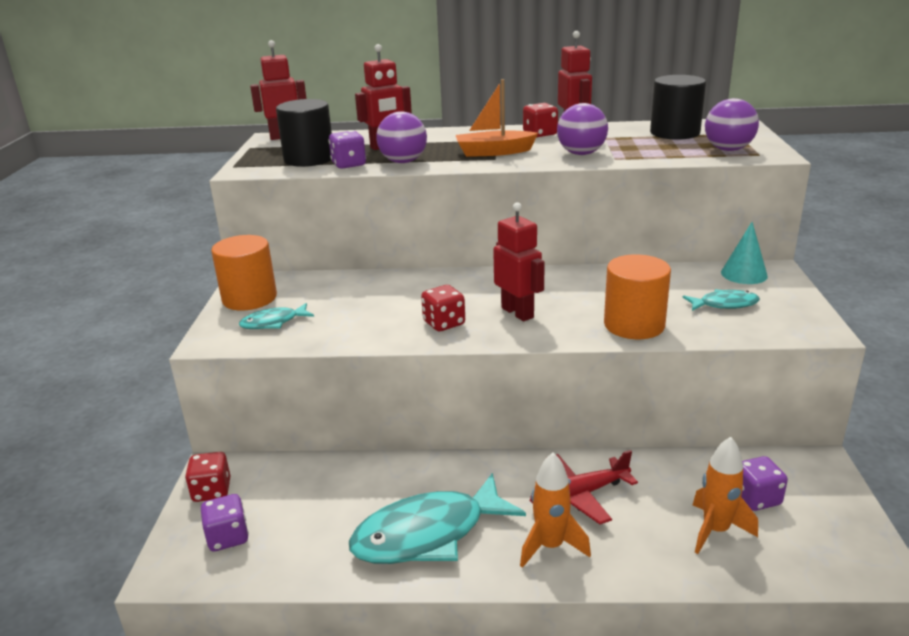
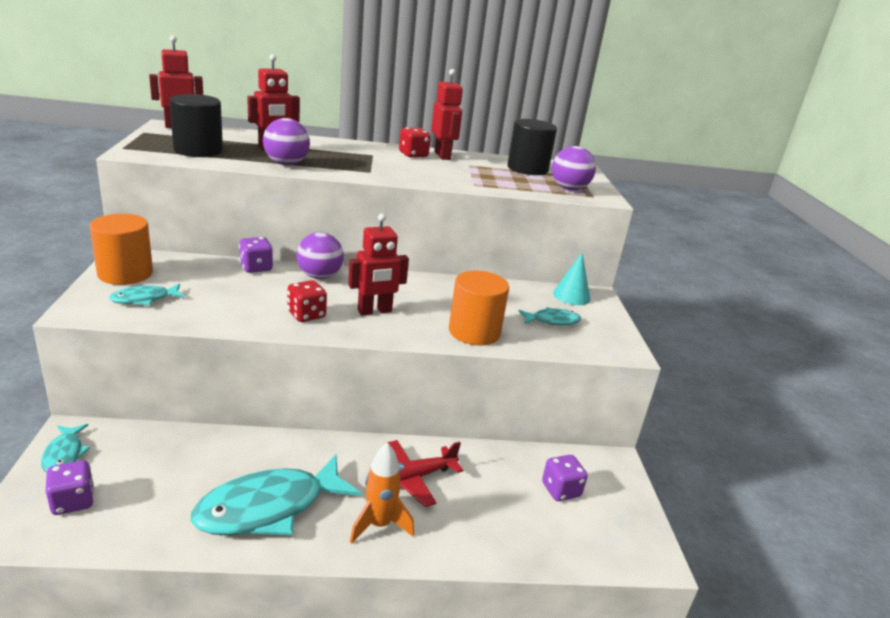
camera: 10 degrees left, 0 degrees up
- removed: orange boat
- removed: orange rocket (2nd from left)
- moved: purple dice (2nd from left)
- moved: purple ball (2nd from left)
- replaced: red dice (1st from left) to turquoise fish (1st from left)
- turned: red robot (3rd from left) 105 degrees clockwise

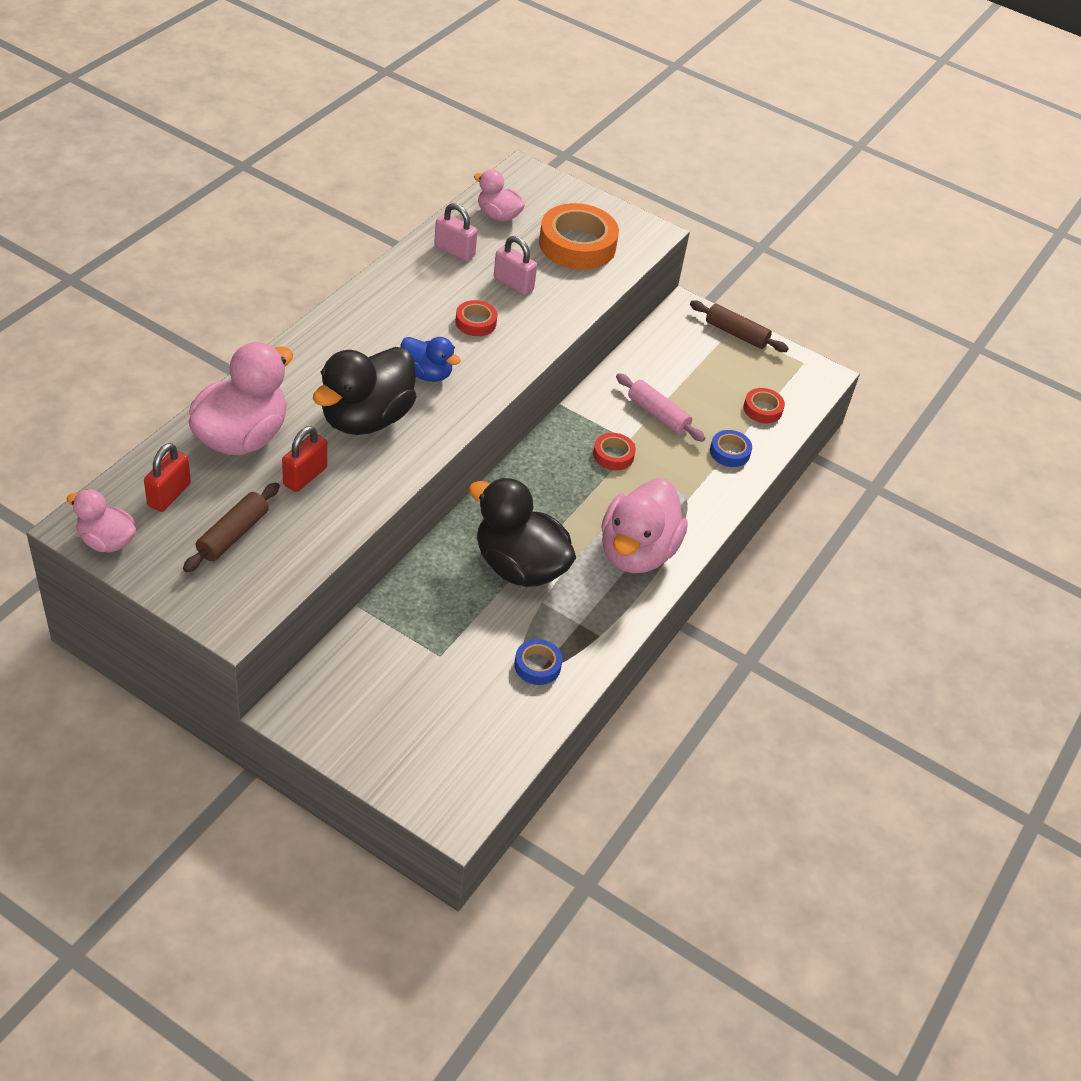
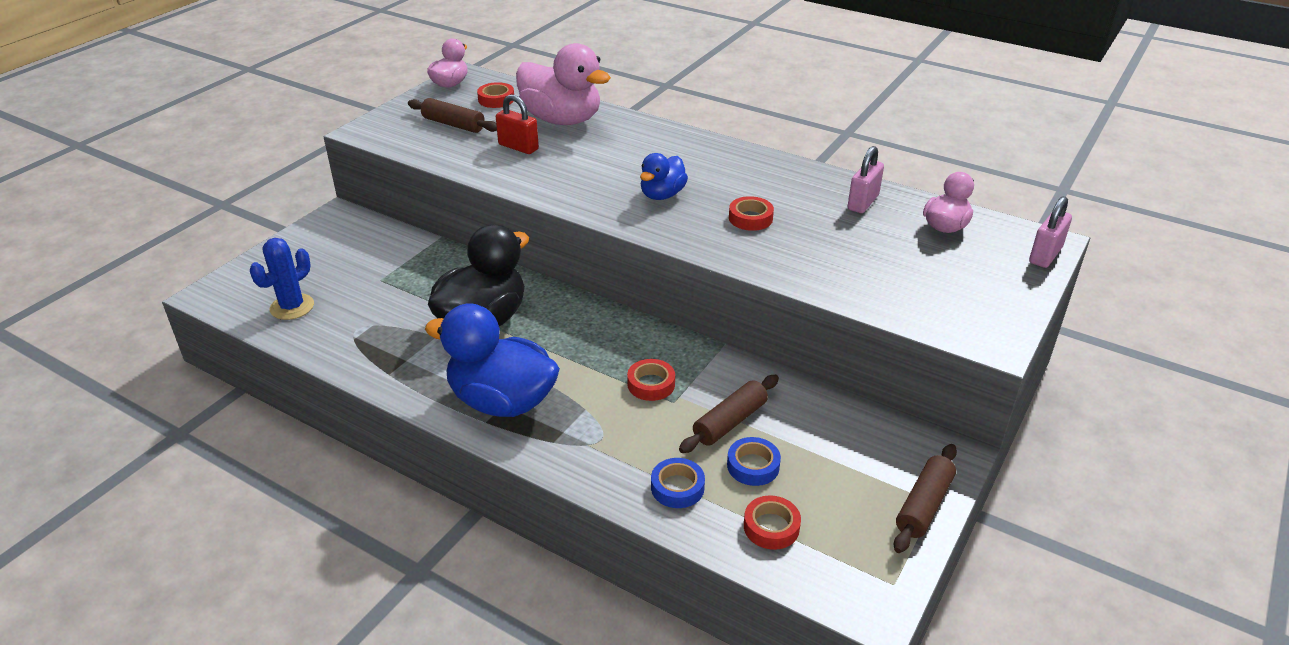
camera: 95 degrees right, 10 degrees down
- removed: black duck (1st from left)
- removed: orange tape
- added: blue cactus
- moved: pink padlock (2nd from left)
- moved: blue tape (1st from left in the first image) to blue tape (2nd from left)
- replaced: red padlock (1st from left) to red tape (1st from left)
- recoloured: pink duck (4th from left) to blue duck (1st from left)
- recoloured: pink rolling pin to brown rolling pin (2nd from left)

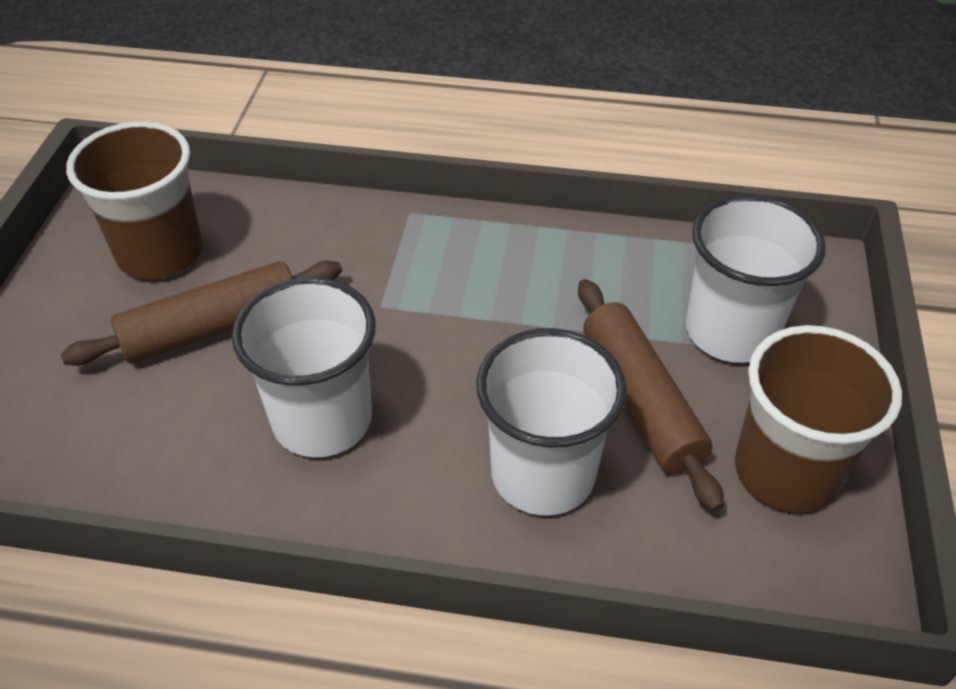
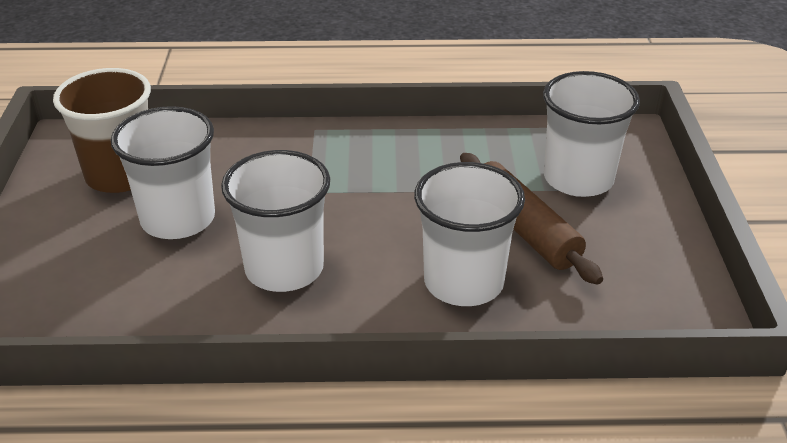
camera: 10 degrees left, 10 degrees down
- removed: brown cup (2nd from left)
- replaced: brown rolling pin (1st from left) to white cup (1st from left)

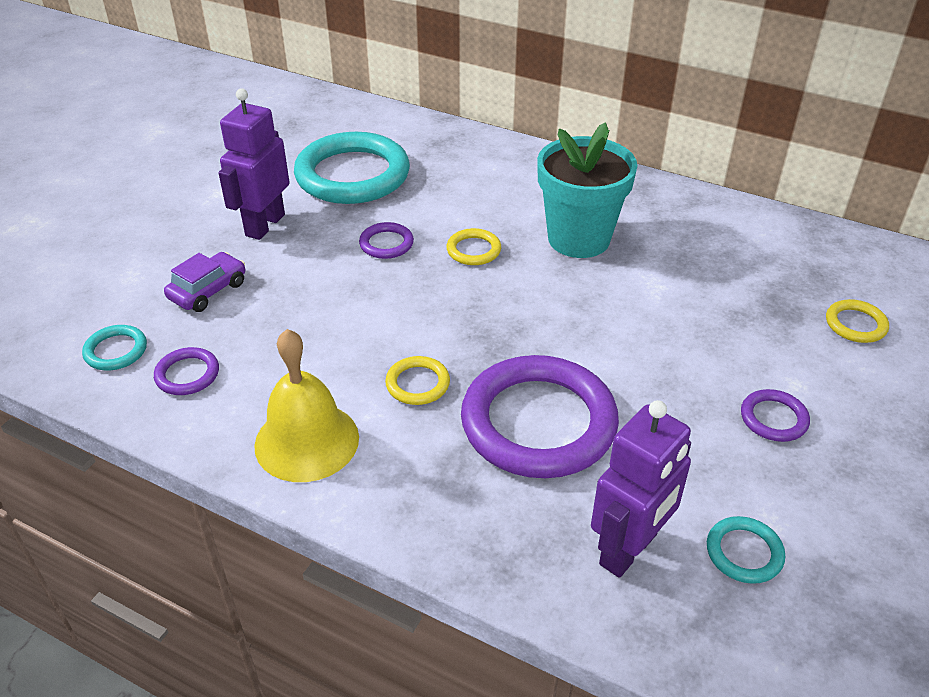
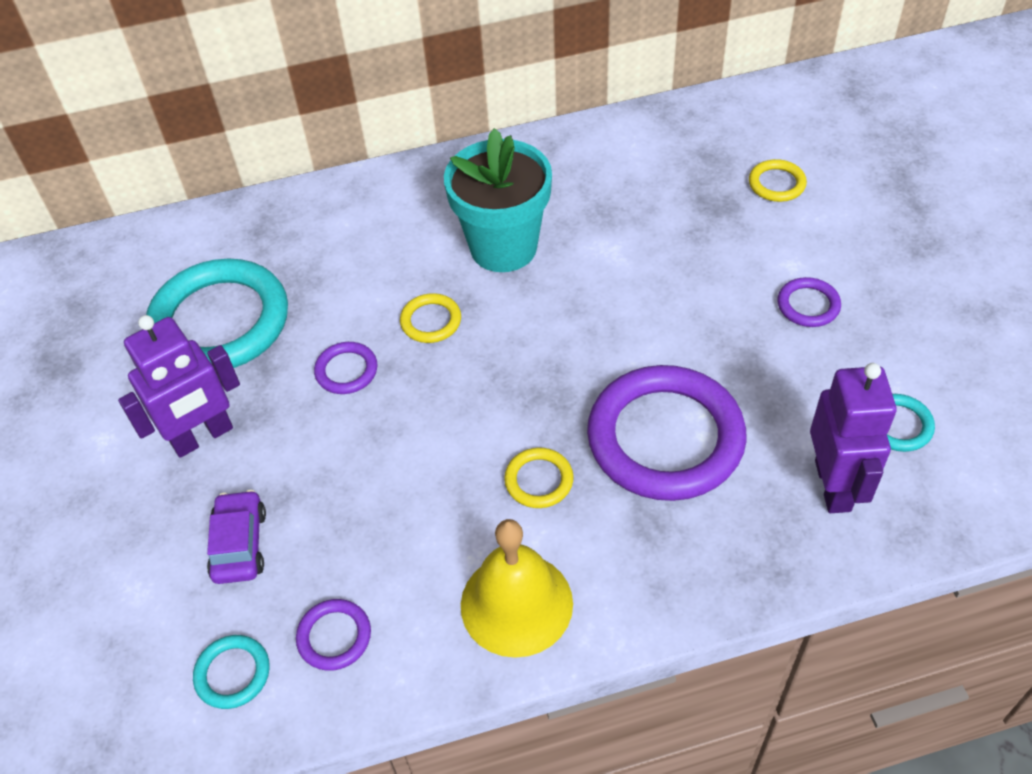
camera: 40 degrees left, 10 degrees up
- turned: purple robot (1st from left) 105 degrees counterclockwise

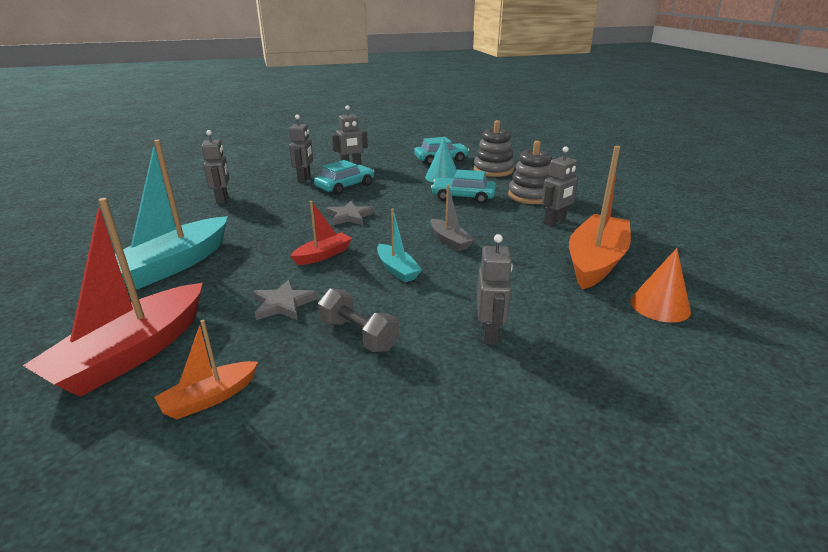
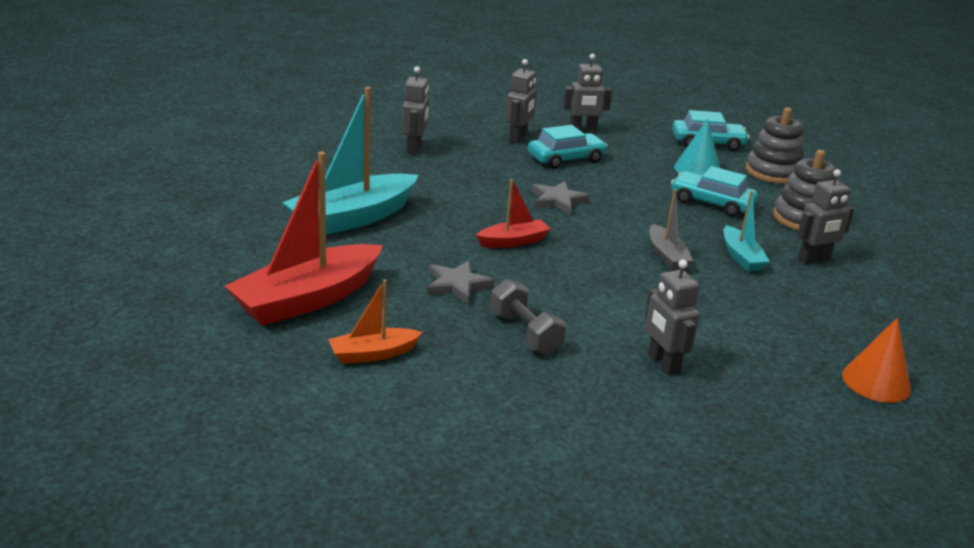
camera: 15 degrees right, 0 degrees up
- removed: orange boat (2nd from left)
- moved: turquoise boat (2nd from left)
- turned: grey robot (4th from left) 135 degrees clockwise

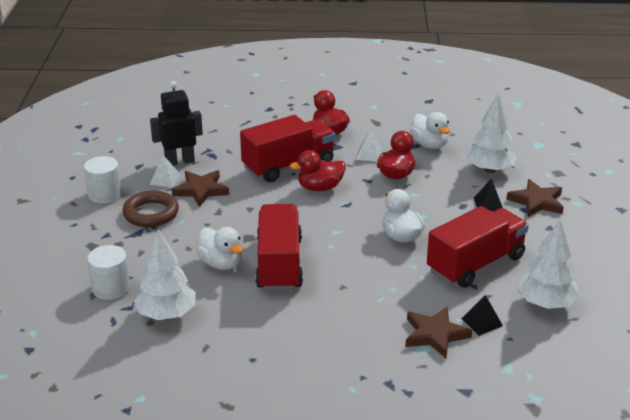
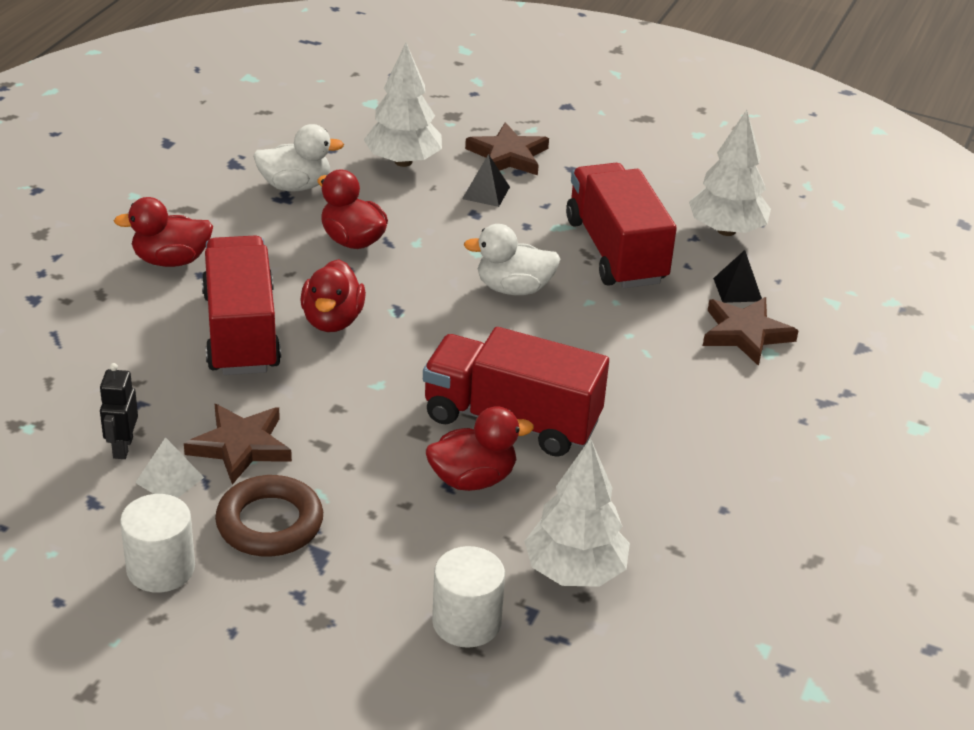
camera: 70 degrees left, 5 degrees up
- removed: white pyramid (2nd from left)
- recoloured: white duck (1st from left) to red duck (4th from left)
- resized: black robot x0.61

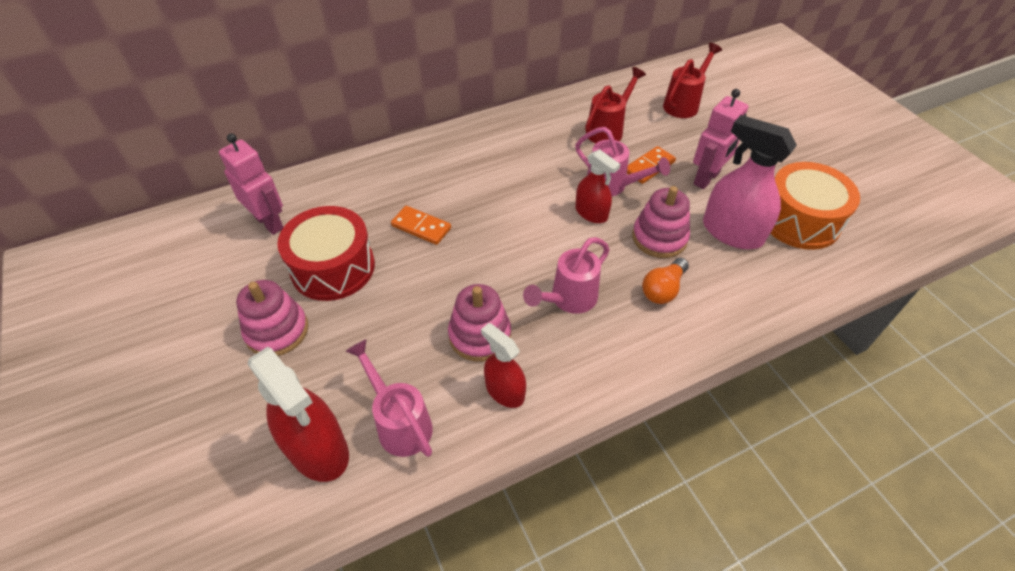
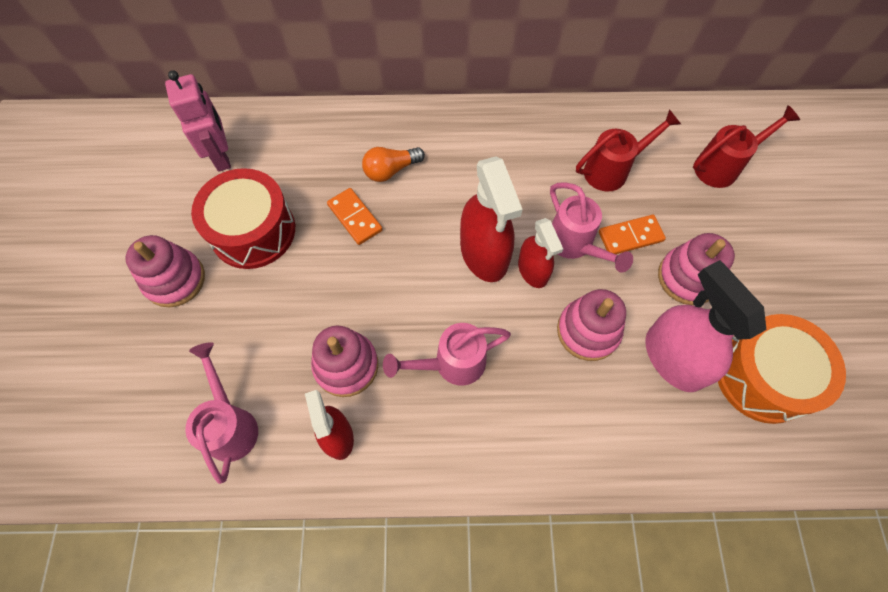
camera: 25 degrees right, 15 degrees up
- moved: red spray bottle (1st from left in the first image) to red spray bottle (2nd from left)
- moved: orange light bulb
- replaced: pink robot (2nd from left) to pink stacking toy (4th from left)

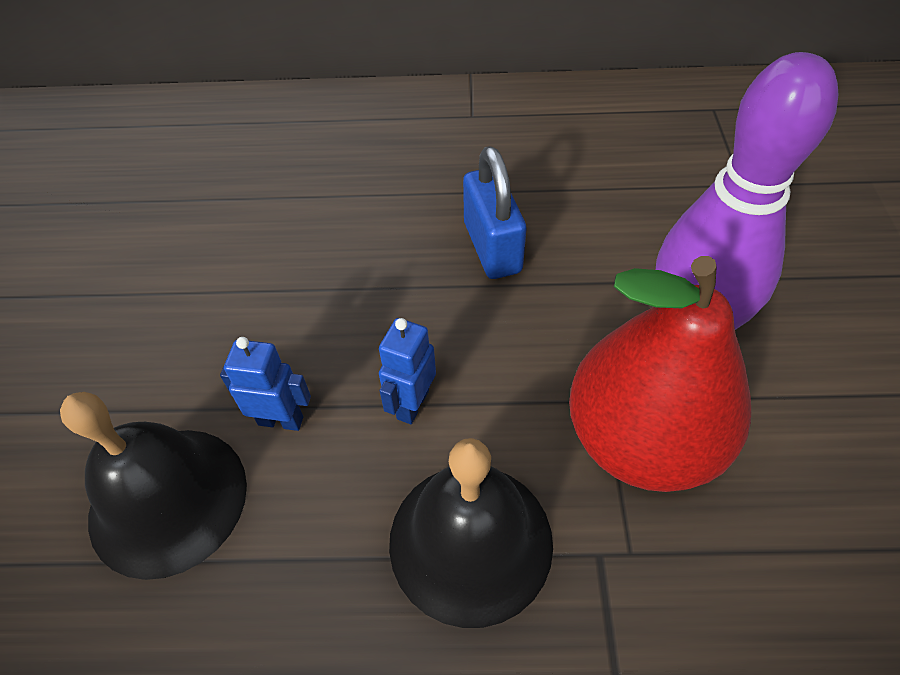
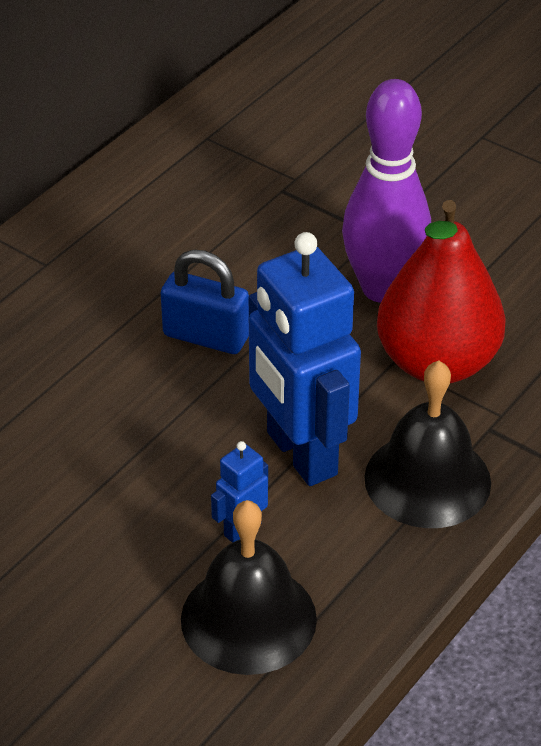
camera: 55 degrees left, 10 degrees down
- resized: blue robot (2nd from left) x2.34

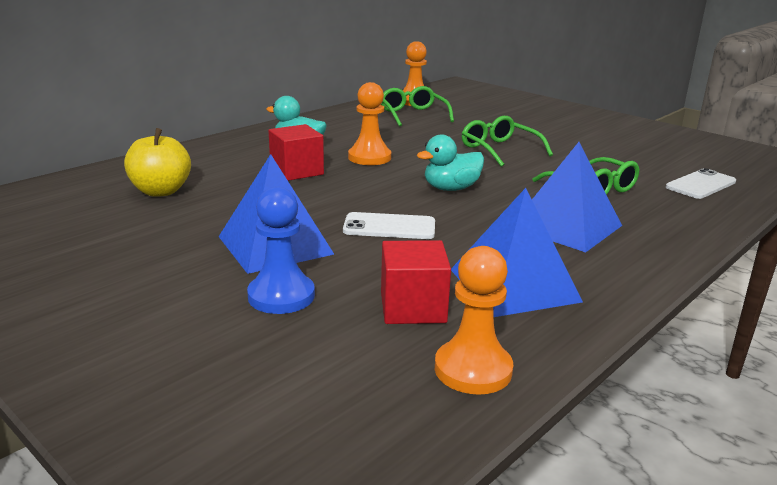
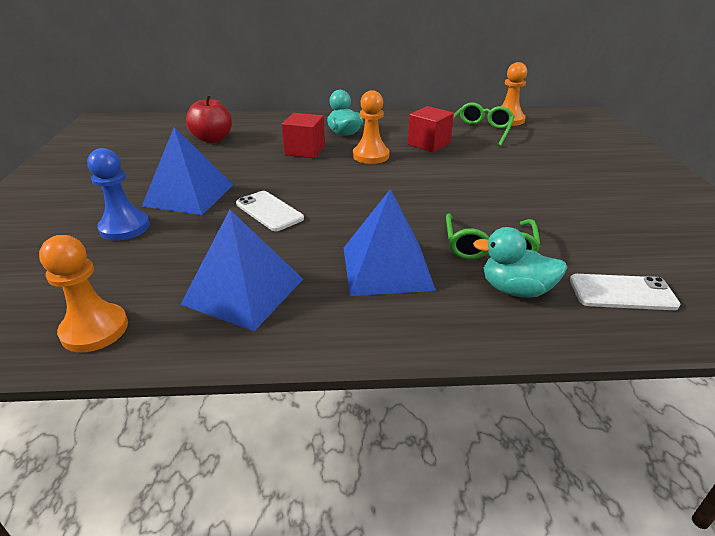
camera: 45 degrees right, 10 degrees up
- removed: green glasses (2nd from left)
- moved: red cube (2nd from left)
- moved: turquoise duck (2nd from left)
- recoloured: yellow apple to red apple

